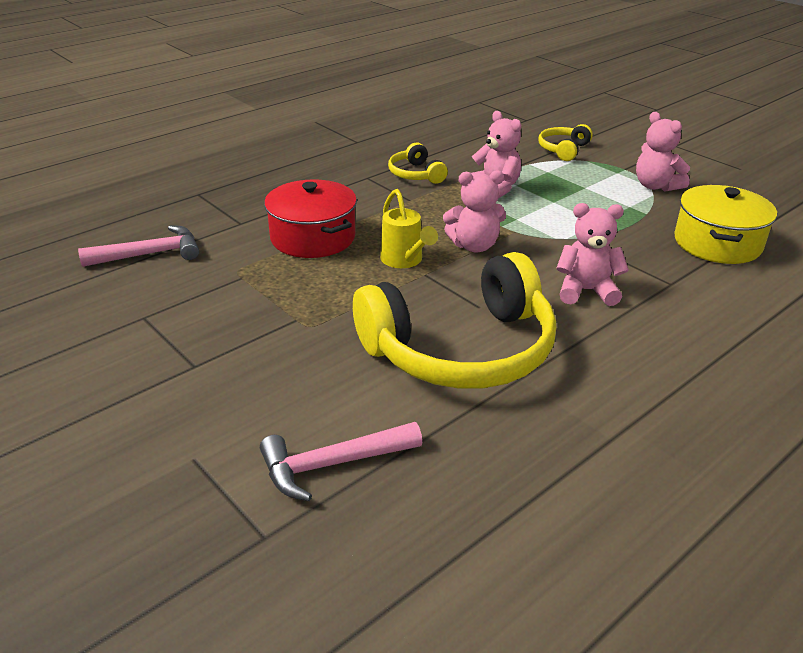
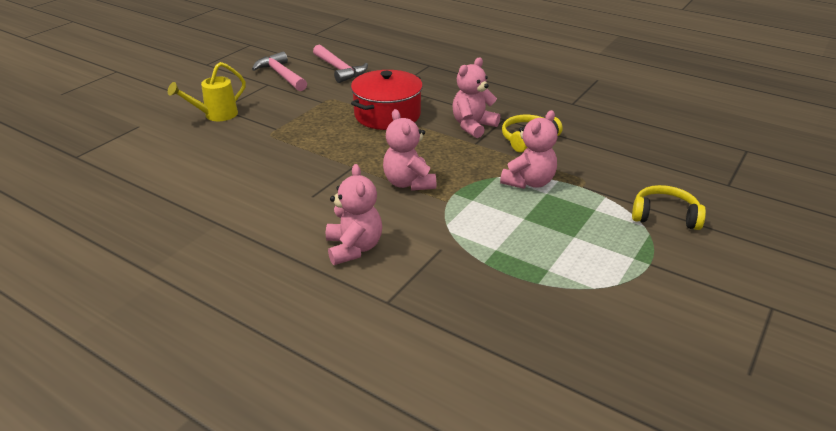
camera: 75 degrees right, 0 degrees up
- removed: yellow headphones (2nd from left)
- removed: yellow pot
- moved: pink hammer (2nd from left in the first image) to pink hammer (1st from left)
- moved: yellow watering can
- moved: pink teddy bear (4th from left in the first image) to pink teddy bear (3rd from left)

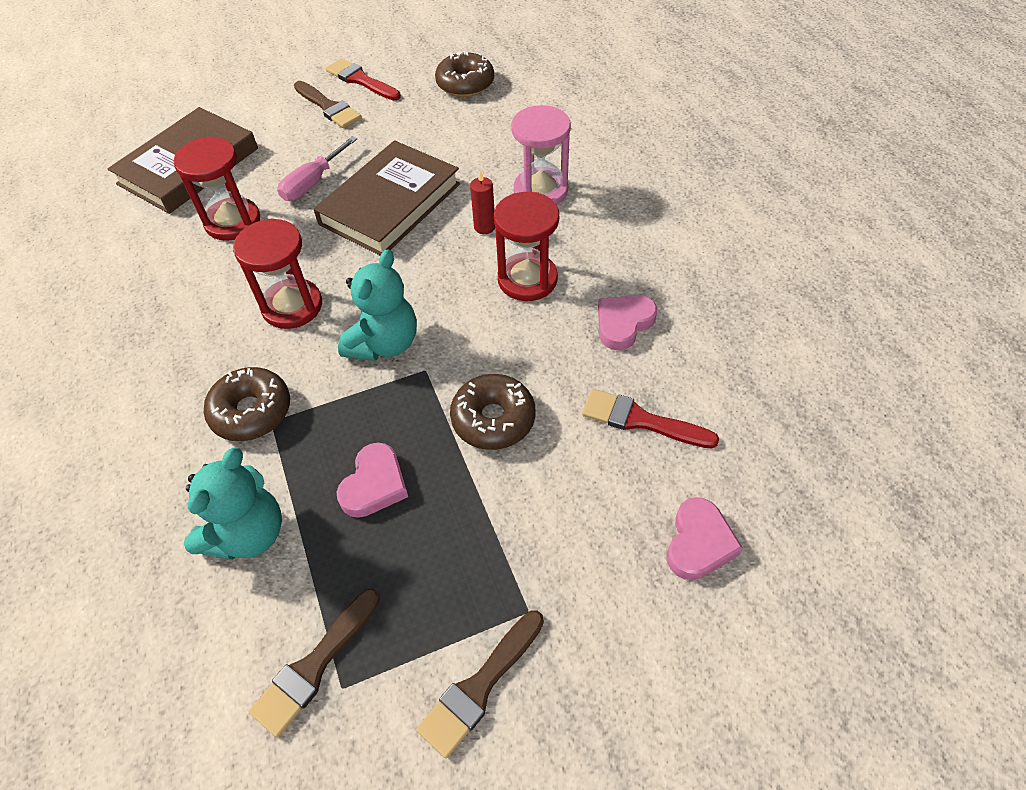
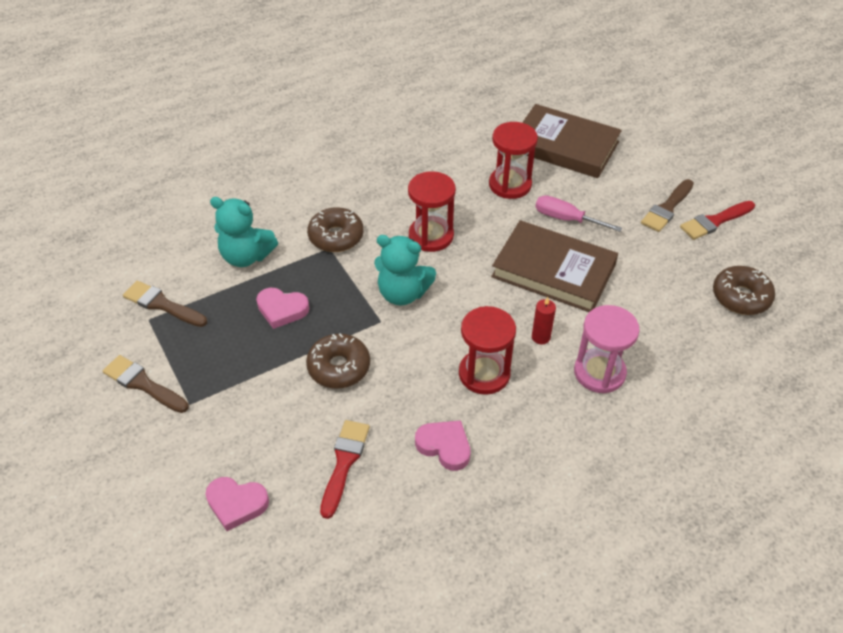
camera: 80 degrees right, 5 degrees down
- turned: red brush (1st from left in the first image) 150 degrees counterclockwise

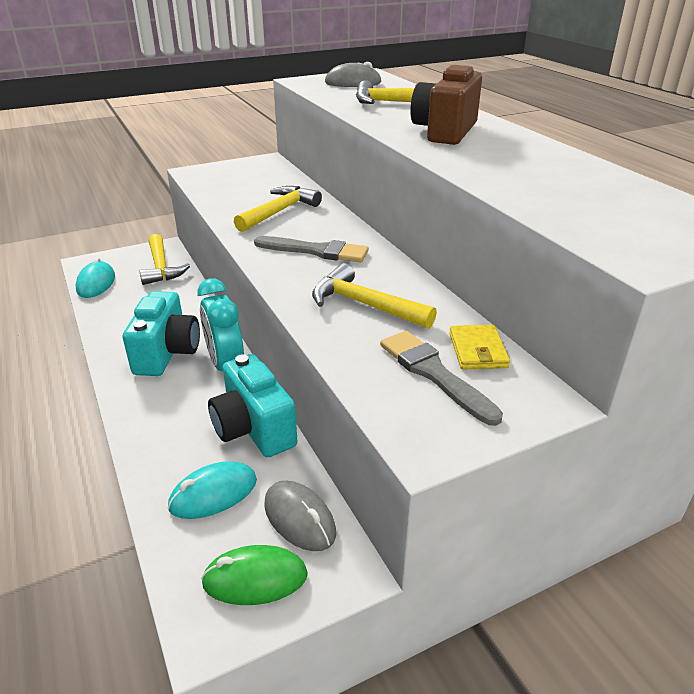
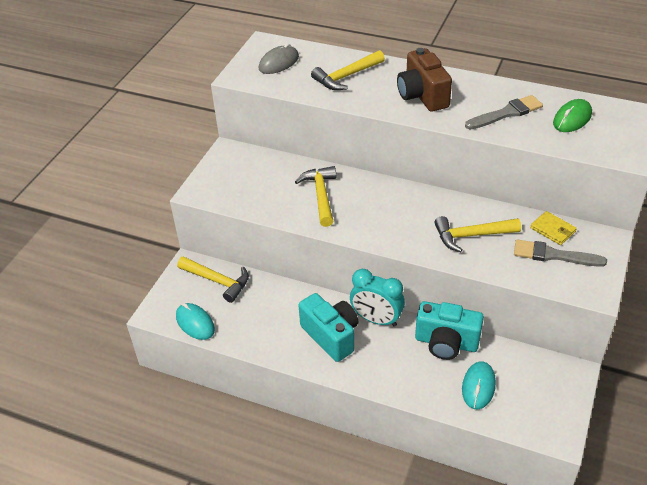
camera: 40 degrees left, 10 degrees up
- removed: grey mouse (1st from left)
- moved: green mouse
- moved: grey brush (1st from left)

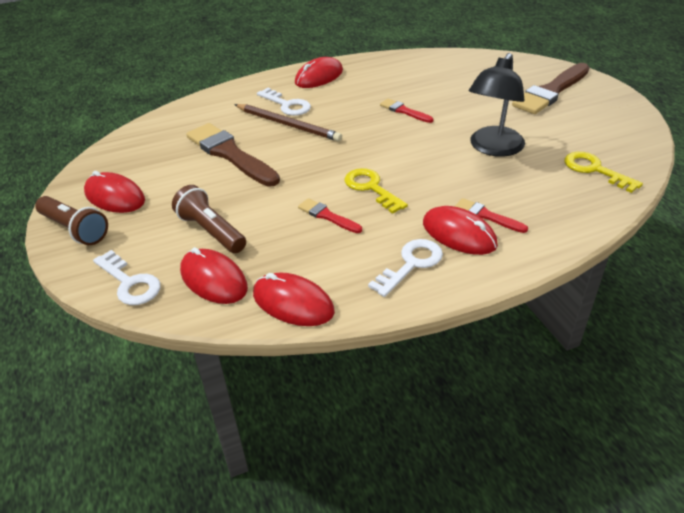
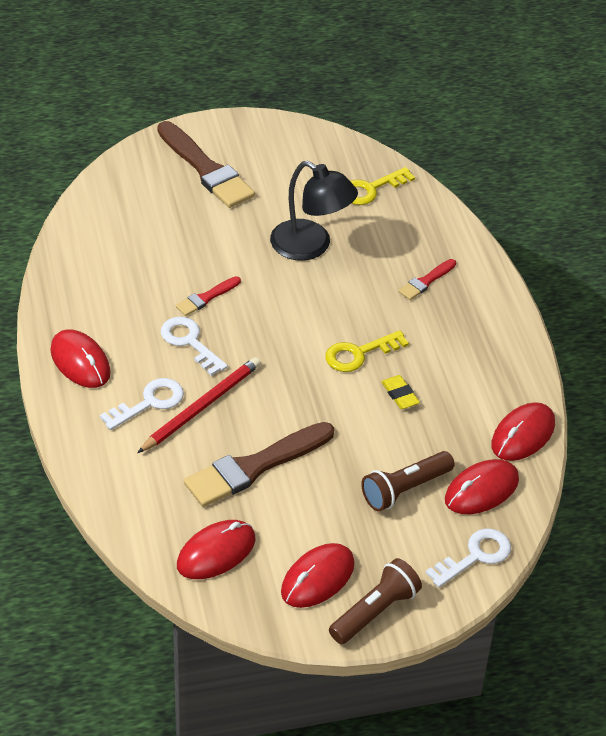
camera: 85 degrees left, 5 degrees up
- moved: white key (3rd from left in the first image) to white key (2nd from left)
- moved: red mouse (5th from left in the first image) to red mouse (2nd from left)
- replaced: red brush (1st from left) to yellow eraser
- recoloured: brown pencil to red pencil

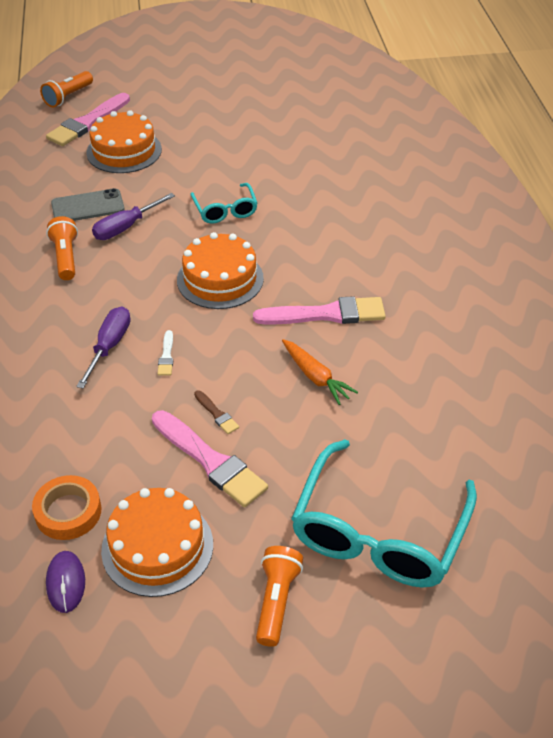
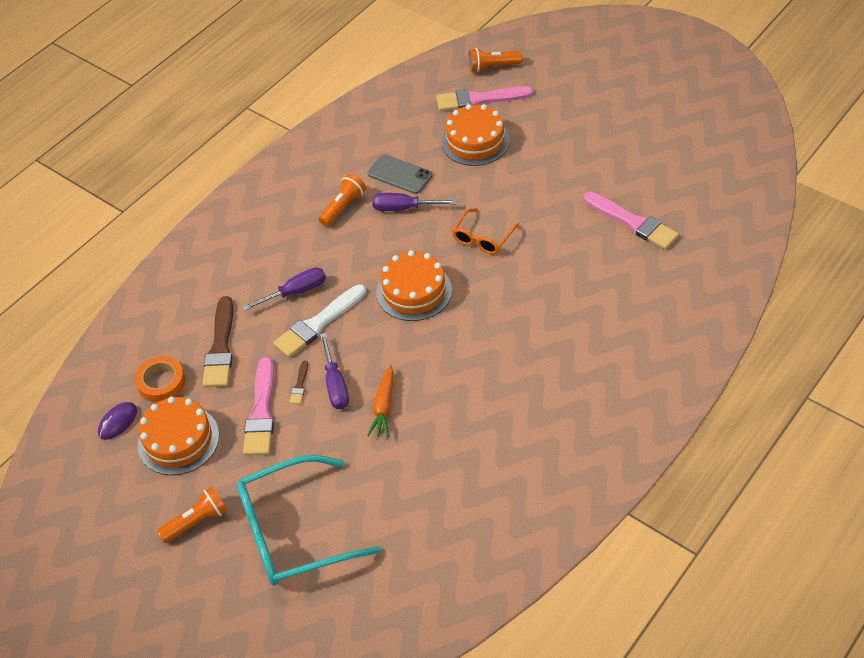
camera: 50 degrees right, 5 degrees up
- added: brown brush (1st from left)
- added: purple screwdriver (2nd from left)
- moved: pink brush (3rd from left)
- recoloured: turquoise glasses (1st from left) to orange glasses
- resized: white brush x2.21

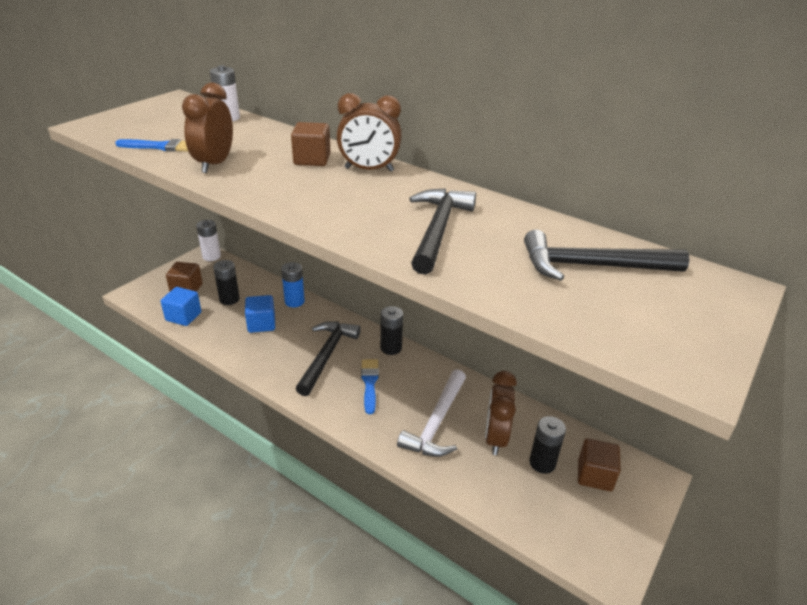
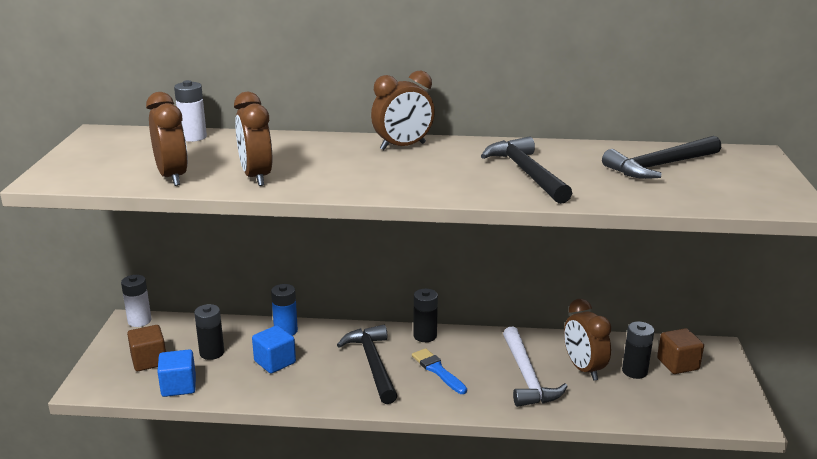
camera: 30 degrees left, 10 degrees down
- removed: brown cube (2nd from left)
- replaced: blue brush (1st from left) to brown clock (1st from left)

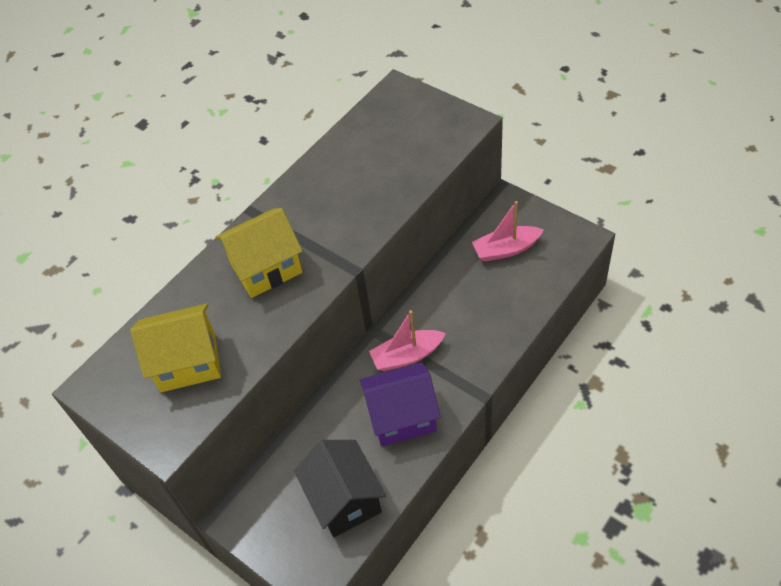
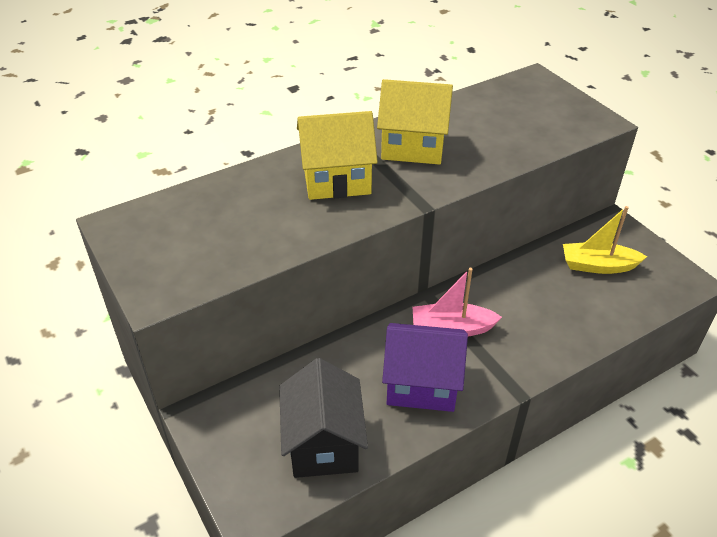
camera: 15 degrees right, 10 degrees down
- moved: yellow house (1st from left in the first image) to yellow house (2nd from left)
- recoloured: pink boat (2nd from left) to yellow boat

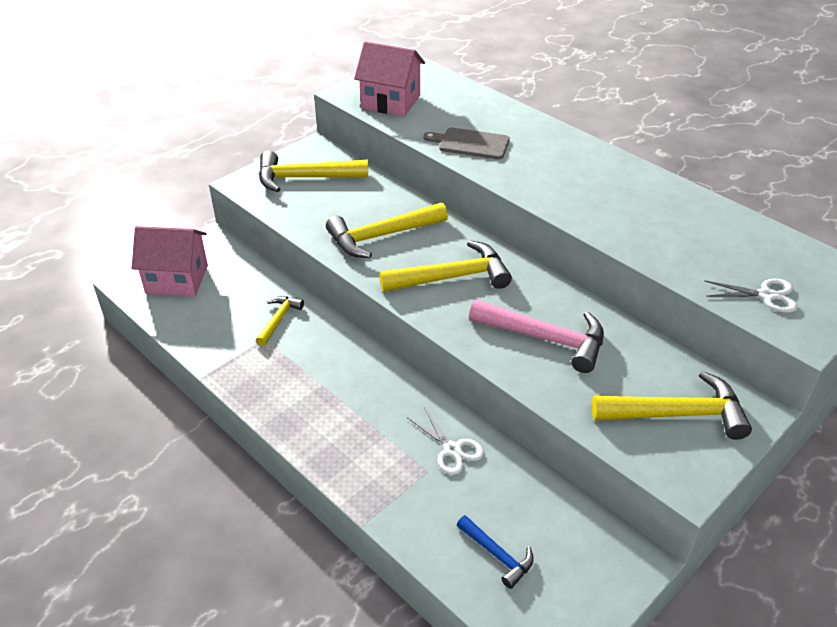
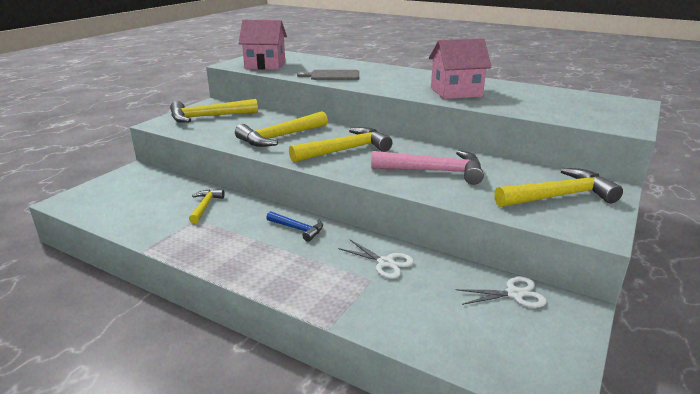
camera: 15 degrees left, 15 degrees down
- moved: pink house (1st from left in the first image) to pink house (2nd from left)
- moved: blue hammer
- moved: white scissors (2nd from left)

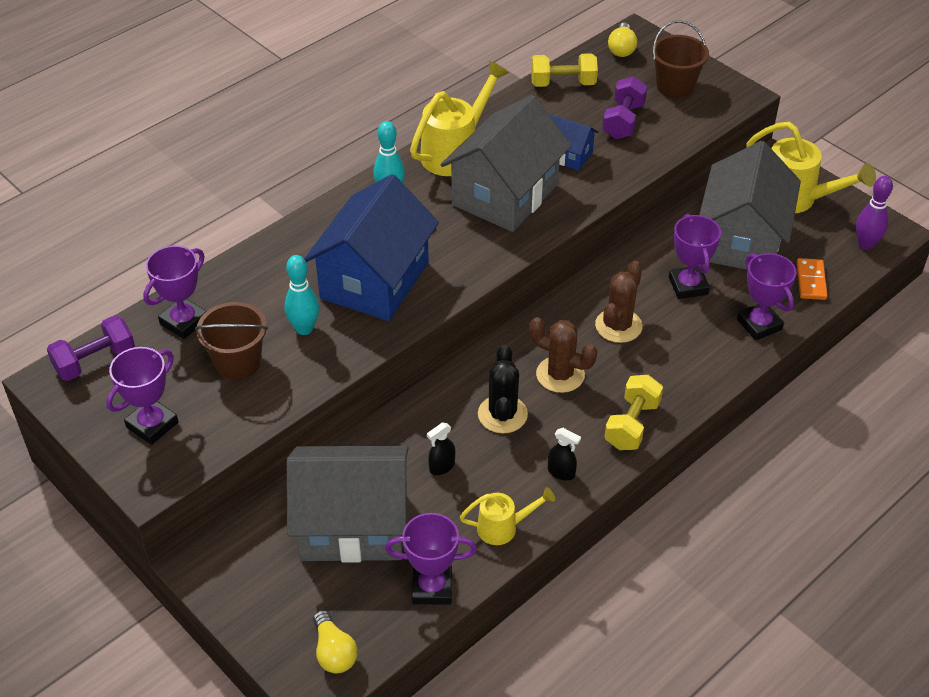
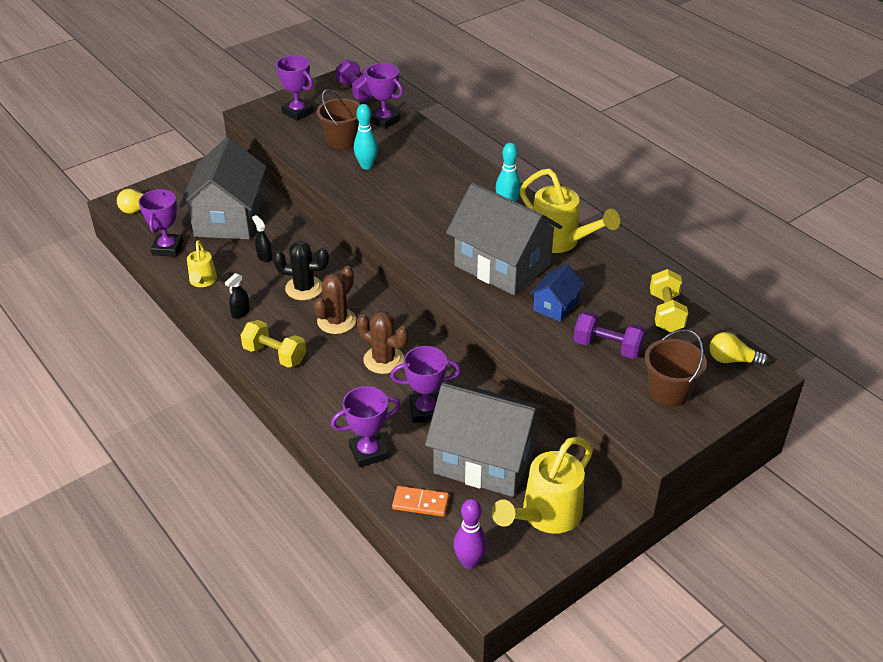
camera: 95 degrees right, 5 degrees down
- removed: blue house (1st from left)

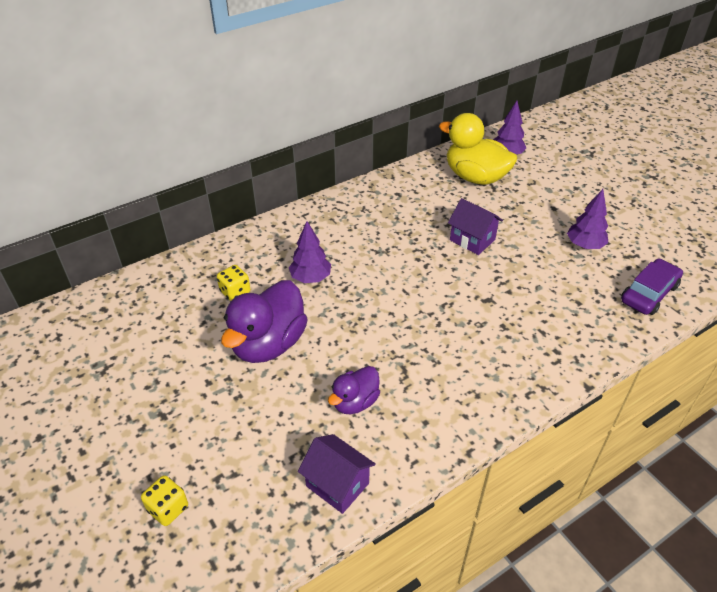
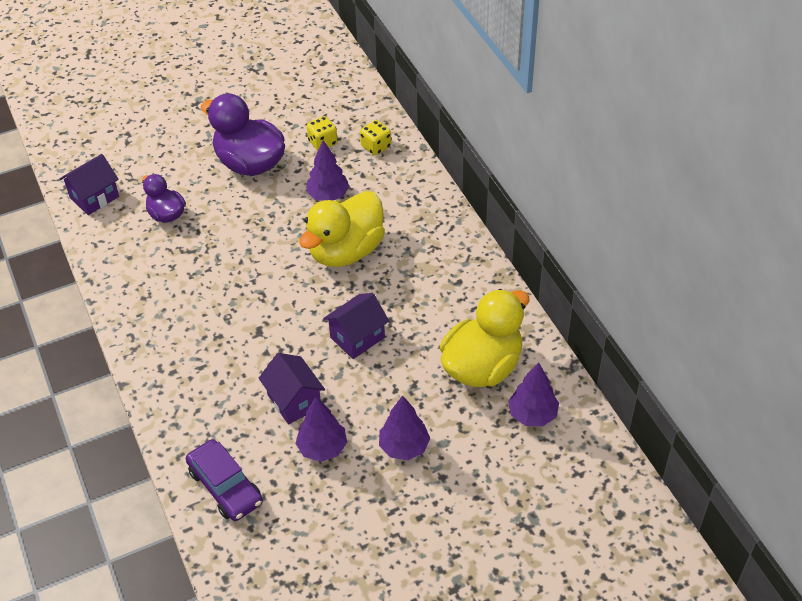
camera: 100 degrees right, 5 degrees up
- added: purple house (2nd from left)
- added: yellow duck (1st from left)
- added: purple tree (3rd from left)
- moved: yellow dice (1st from left in the first image) to yellow dice (2nd from left)

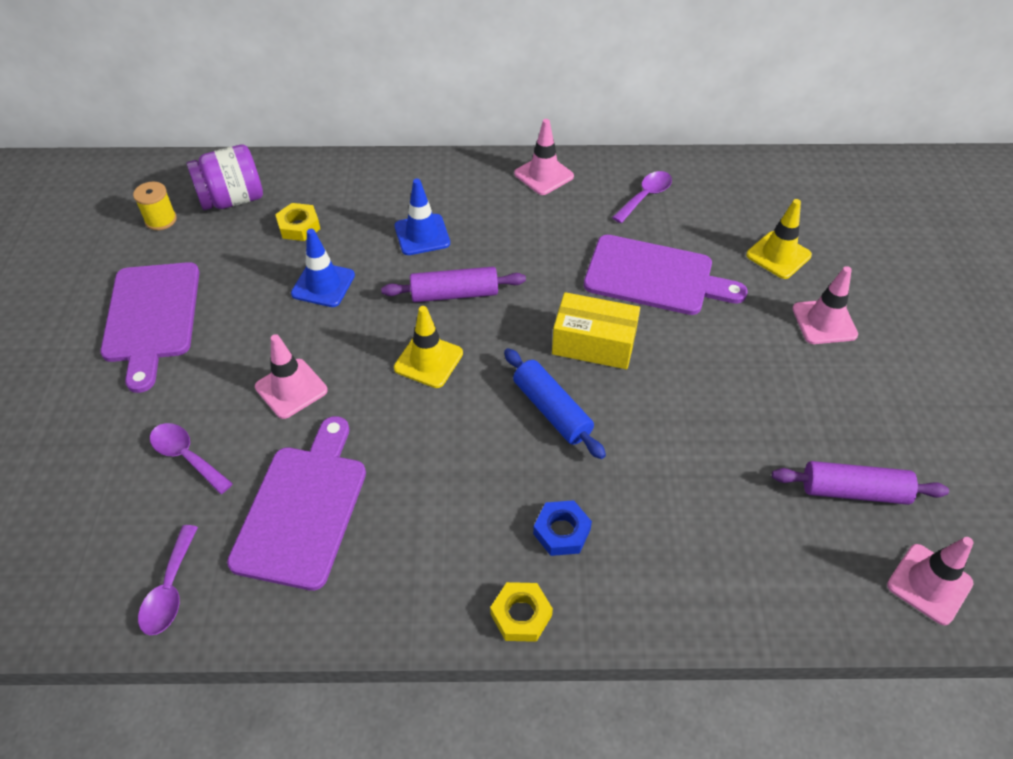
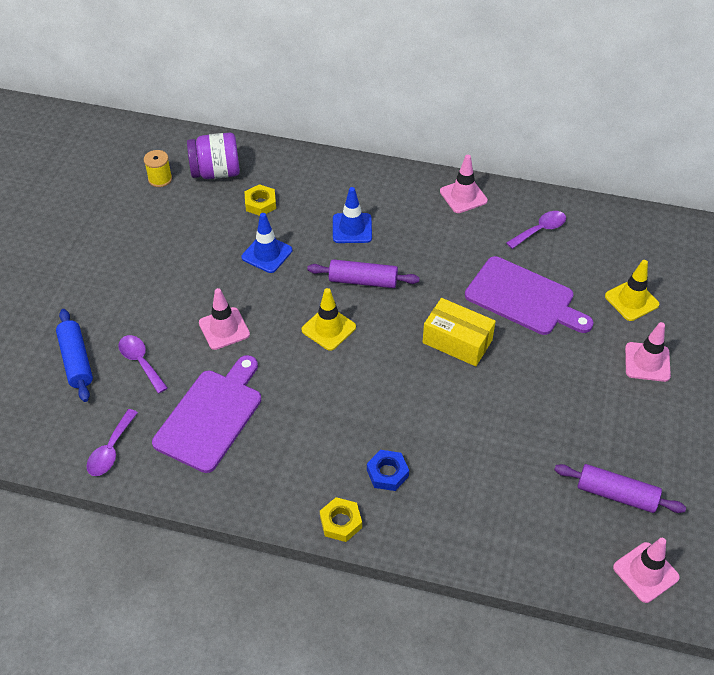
camera: 15 degrees right, 0 degrees up
- removed: purple cutting board (1st from left)
- moved: blue rolling pin

